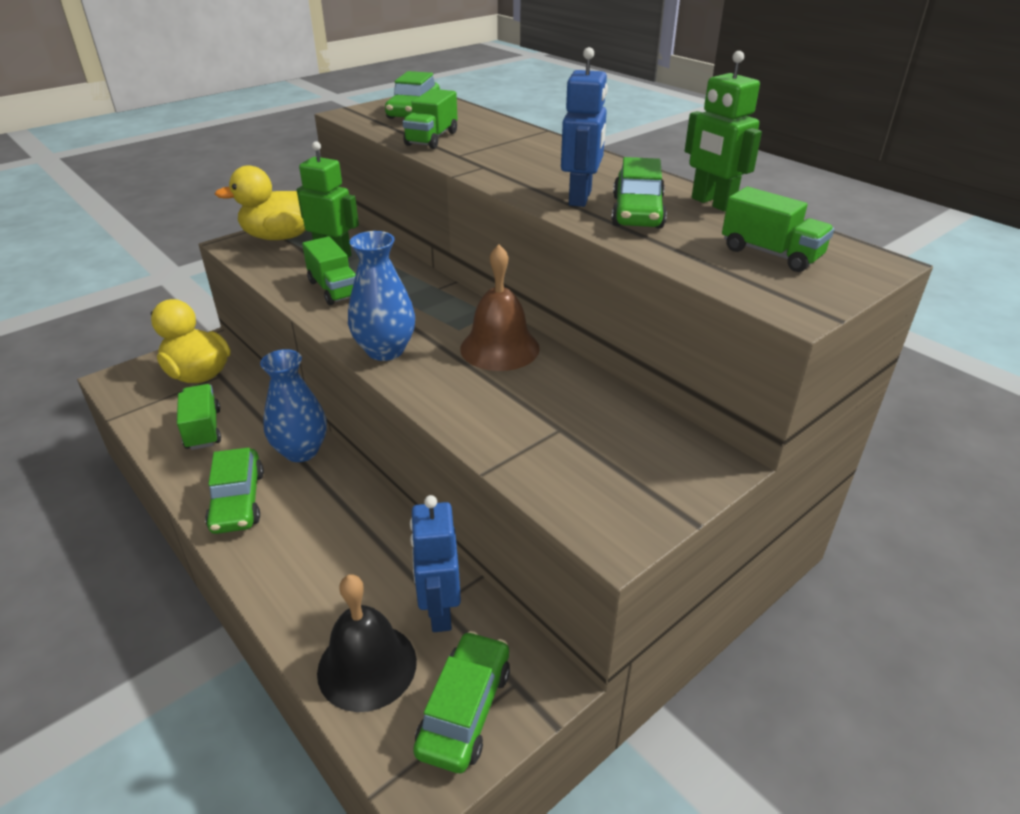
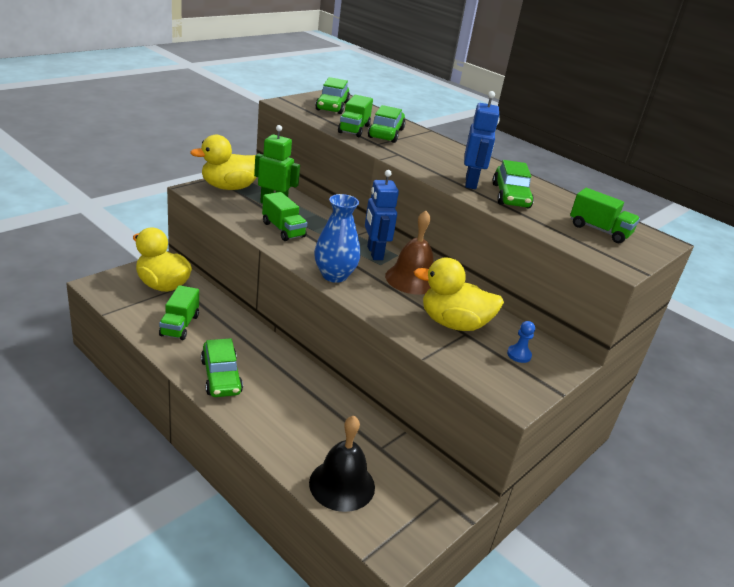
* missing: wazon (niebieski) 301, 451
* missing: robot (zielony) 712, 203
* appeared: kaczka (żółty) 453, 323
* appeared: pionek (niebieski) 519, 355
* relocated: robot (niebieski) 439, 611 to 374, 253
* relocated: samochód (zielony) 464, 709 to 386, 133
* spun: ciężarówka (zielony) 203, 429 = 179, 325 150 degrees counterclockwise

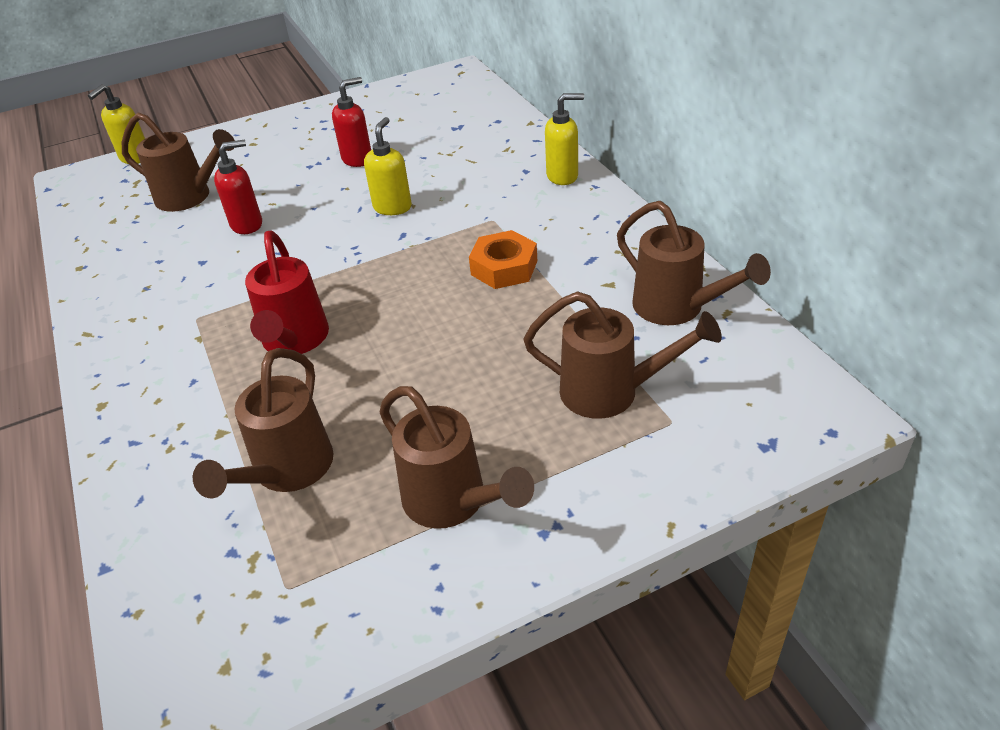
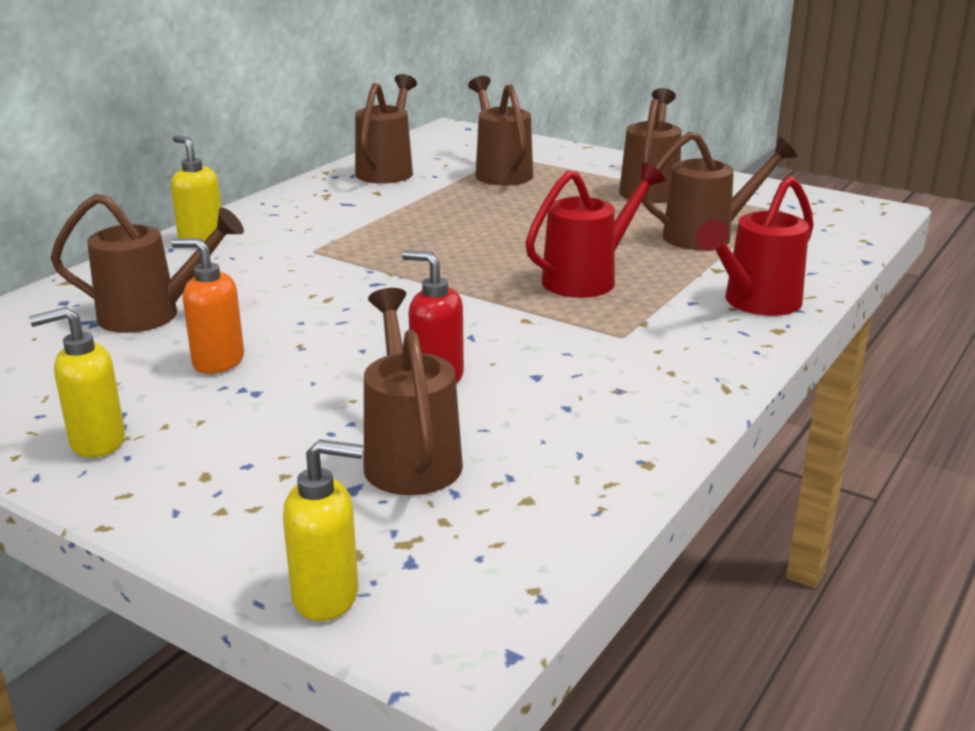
* missing: nakrętka (pomarańczowy) 504, 267
* appeared: konewka (brązowy) 150, 315
* appeared: konewka (czerwony) 756, 303
* relocated: dozownik mydła (żółty) 392, 207 to 97, 442
* colour: dozownik mydła (czerwony) 357, 159 to dozownik mydła (pomarańczowy) 217, 362

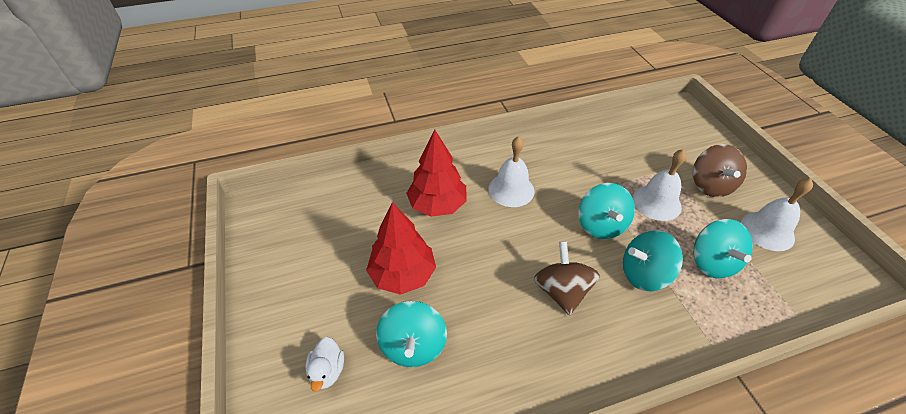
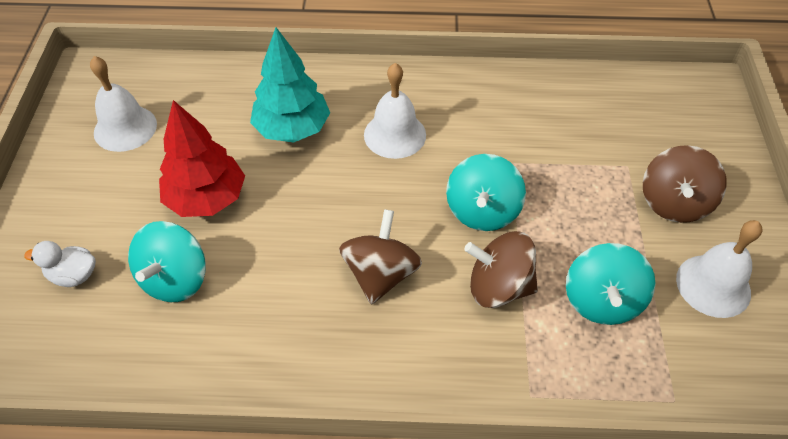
* relocated: dzwonek (biały) 656, 202 to 125, 128
* colour: drzewko (czerwony) 437, 205 to drzewko (turkusowy) 292, 129
* colour: bączek (turkusowy) 644, 274 to bączek (brązowy) 499, 287
* spun: kaczka (biały) 327, 371 = 73, 275 75 degrees clockwise

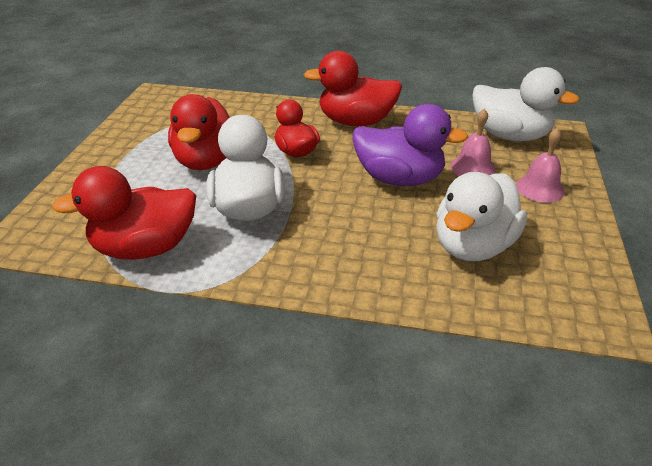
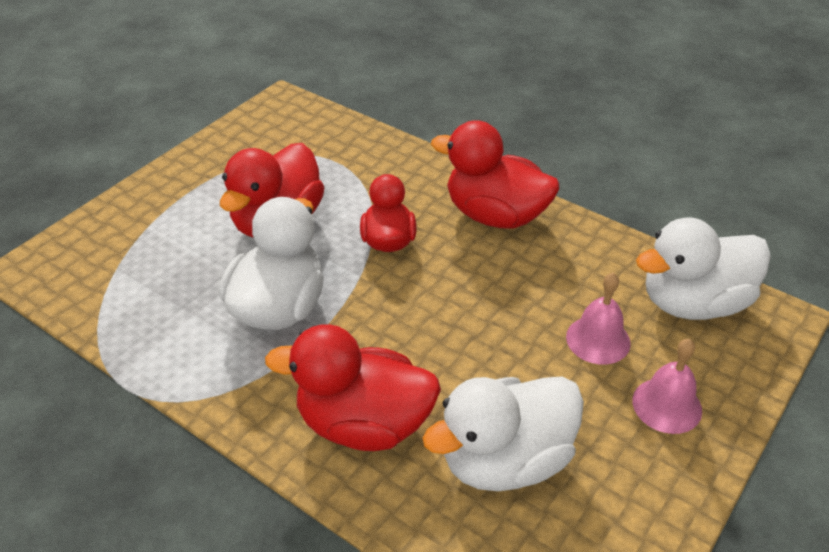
* missing: kaczka (fioletowy) 399, 179
* relocated: kaczka (czerwony) 145, 248 to 364, 424
* spun: kaczka (biały) 510, 136 = 693, 303 105 degrees clockwise

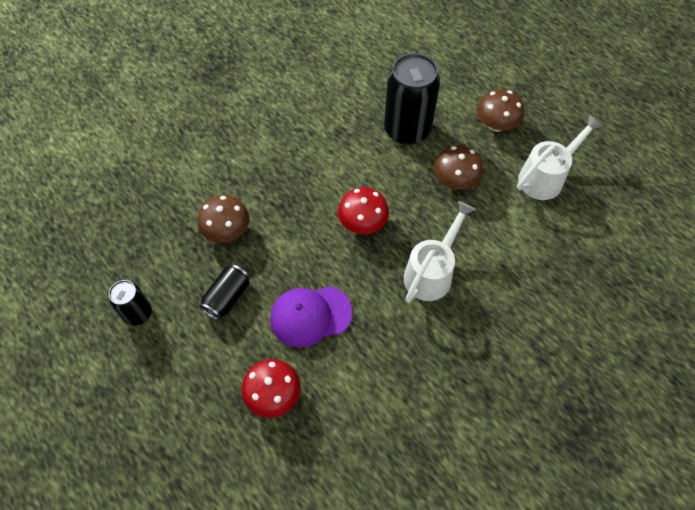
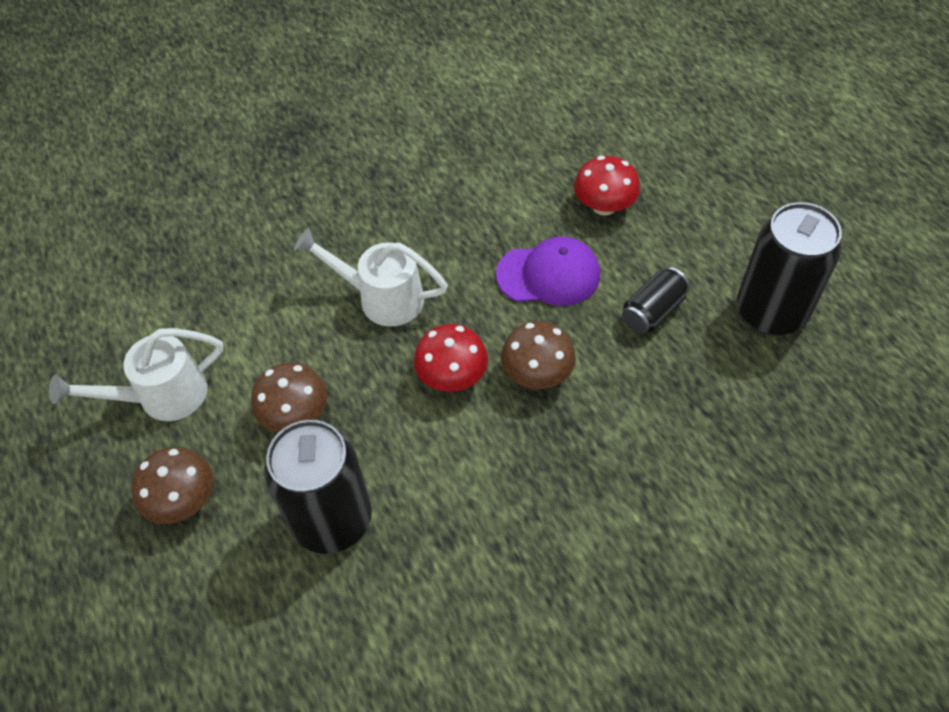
* relocated: grzyb (brązowy) 227, 231 to 537, 374
* spun: konewka (biały) 431, 272 = 382, 298 60 degrees clockwise
* size: puszka (czarny) 138, 313 = 770, 312 x1.87

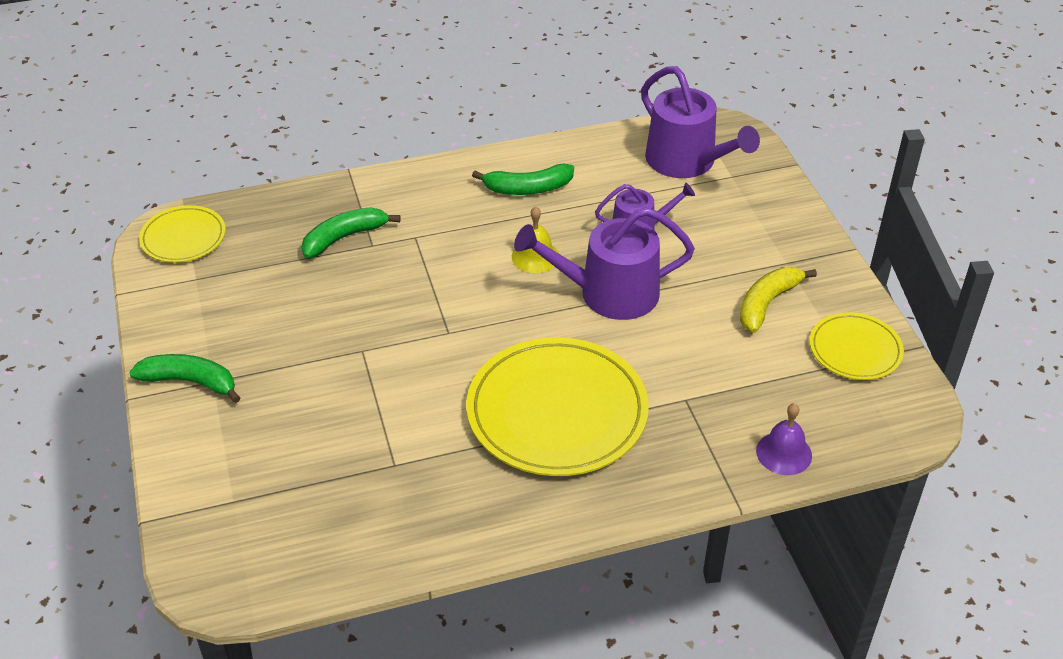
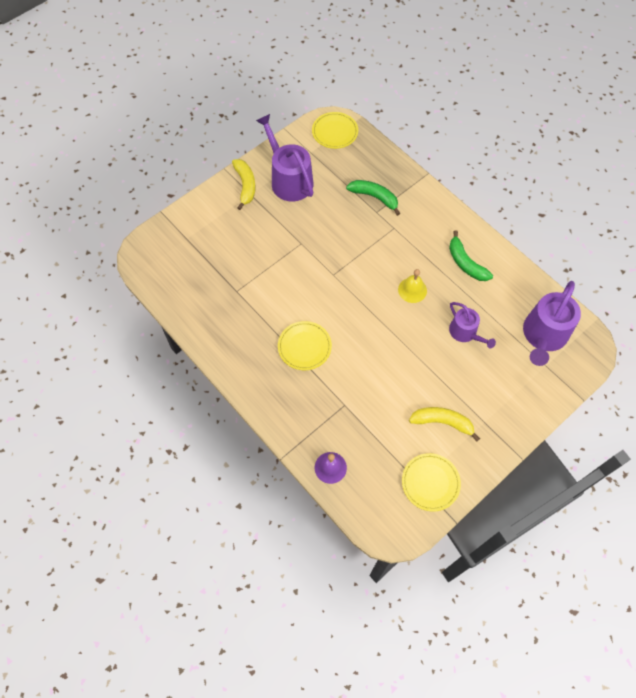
* relocated: konewka (fioletowy) 609, 293 to 289, 179
* colour: banan (zielony) 190, 382 to banan (żółty) 245, 185
* size: talerz (żółty) 557, 412 = 304, 347 x0.53

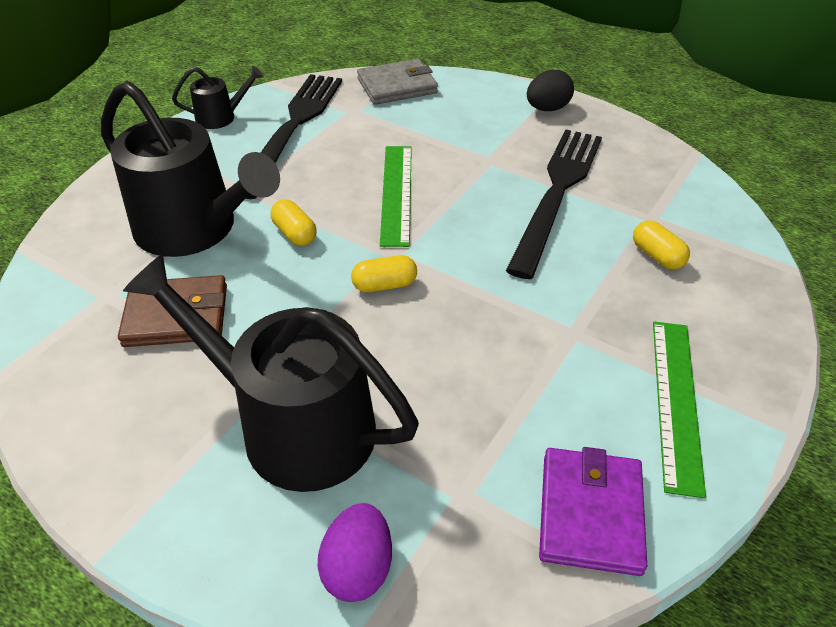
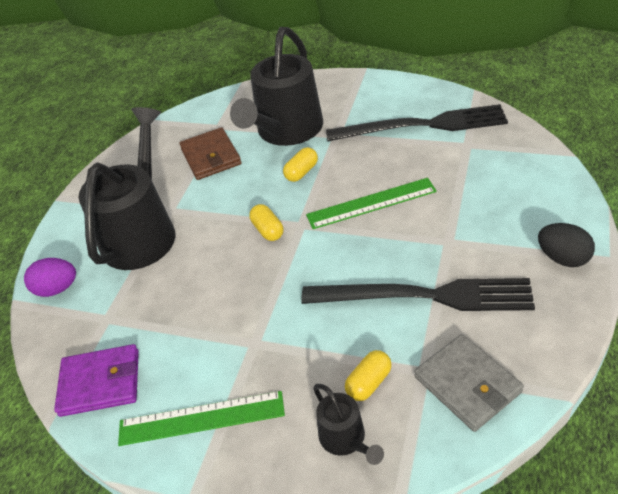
* relocated: konewka (czarny) 221, 117 to 346, 439
* relocated: portfel (szary) 397, 86 to 467, 384

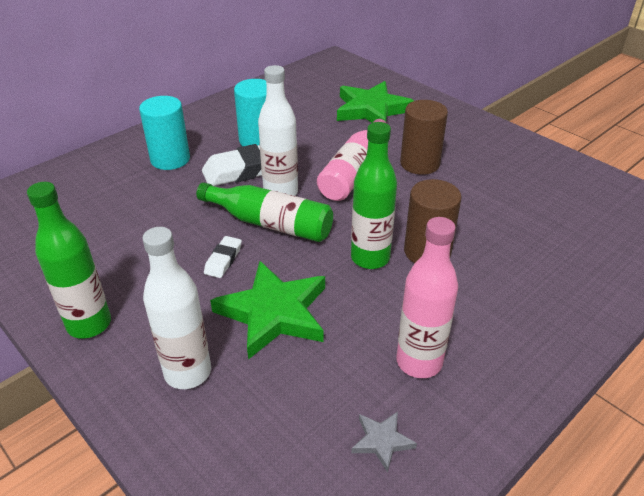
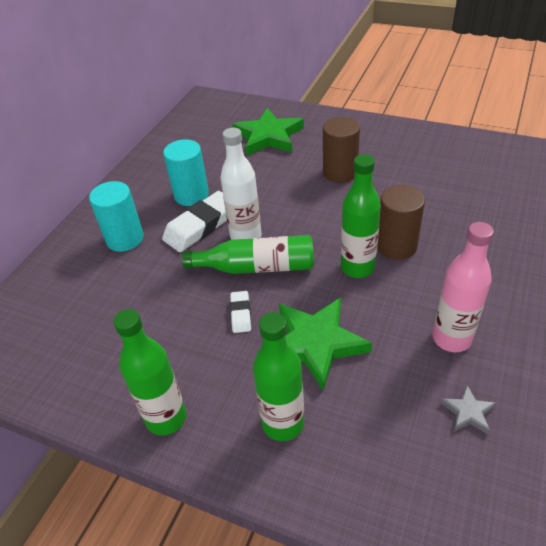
* missing: butelka (różowy) 354, 172
* colour: butelka (biały) 188, 372 to butelka (zielony) 283, 423

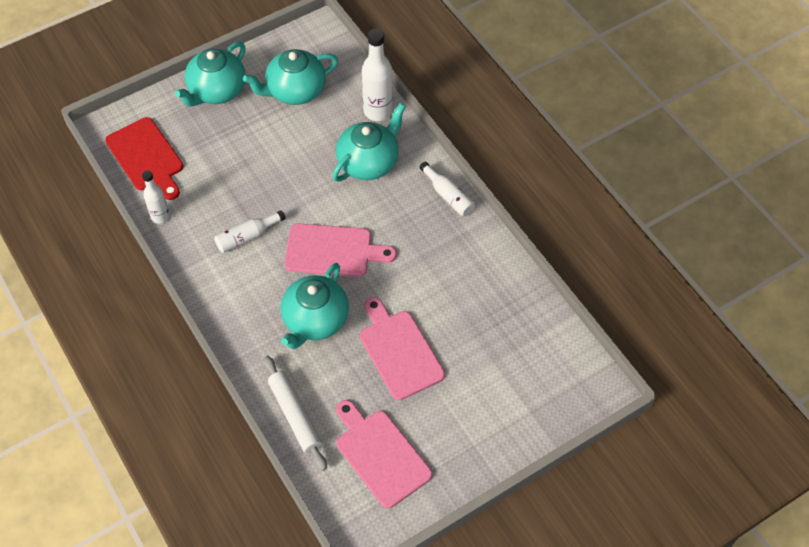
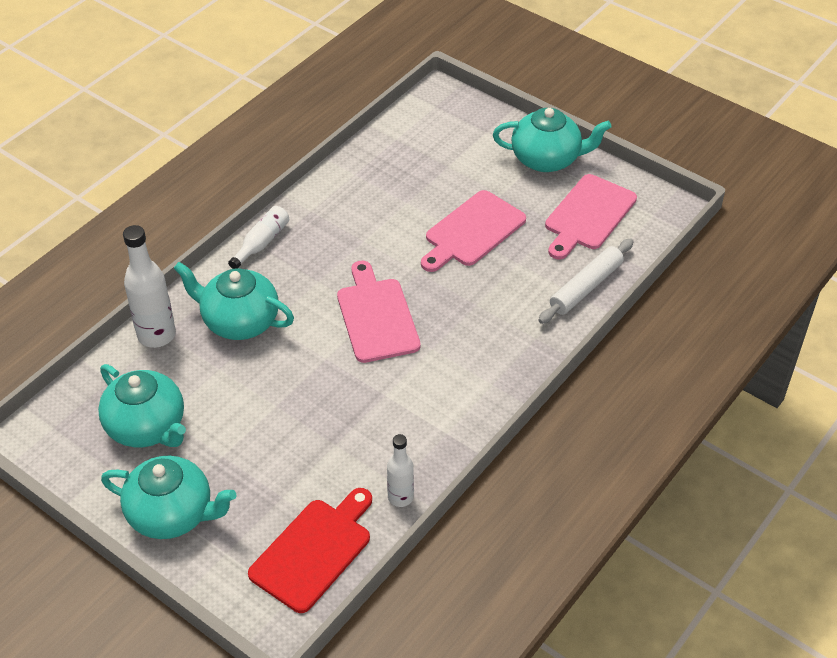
* missing: butelka (biały) 247, 237
* relocated: imbryk (turkusowy) 315, 320 to 547, 159

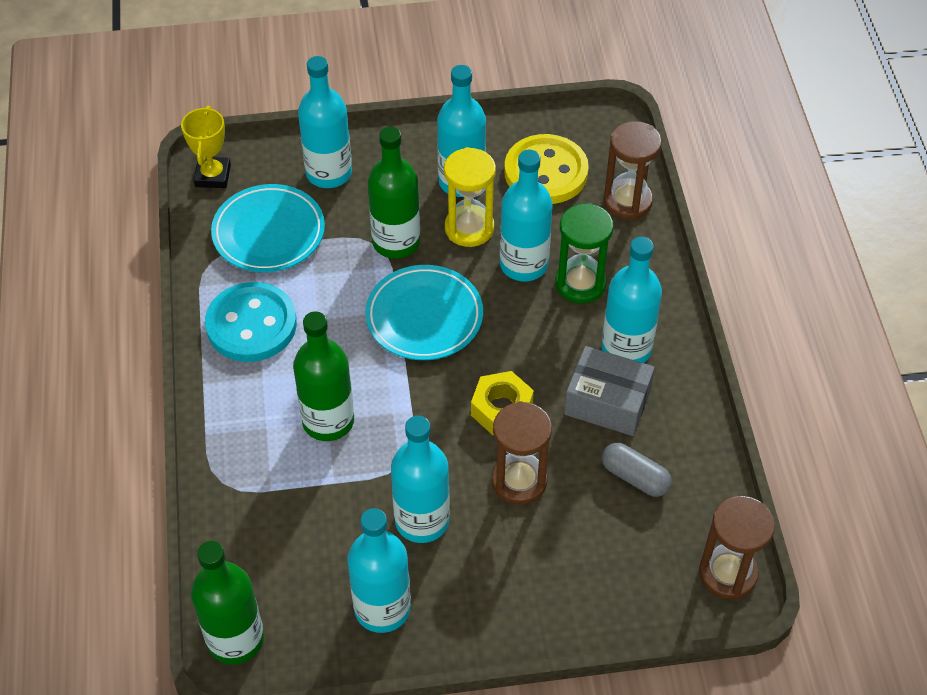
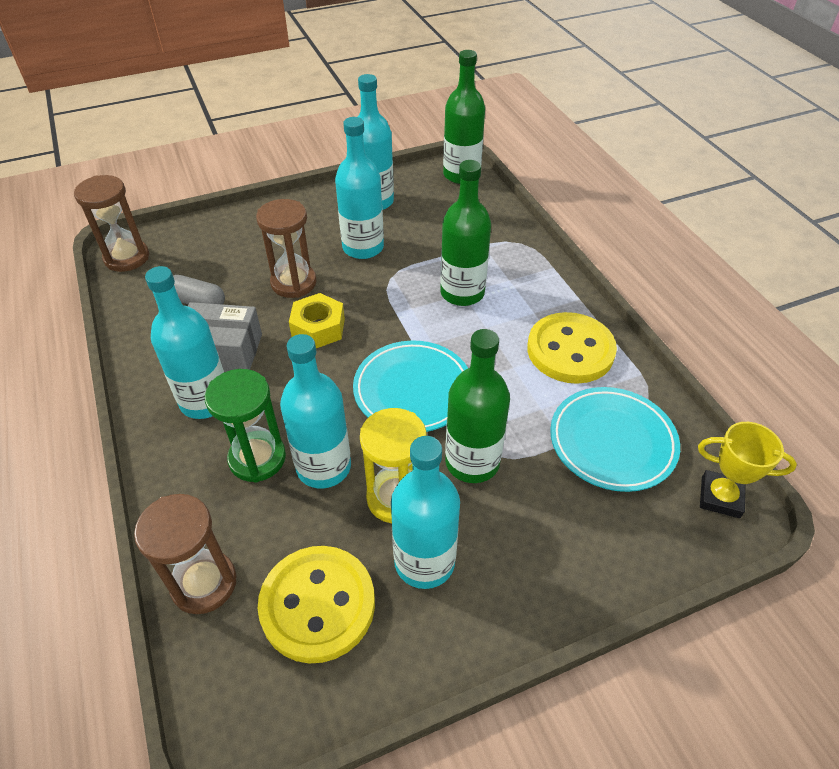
* missing: butelka (turkusowy) 329, 173
* colour: guzik (turkusowy) 251, 325 to guzik (żółty) 570, 350
* spun: puchar (żółty) 213, 176 = 720, 497 60 degrees counterclockwise

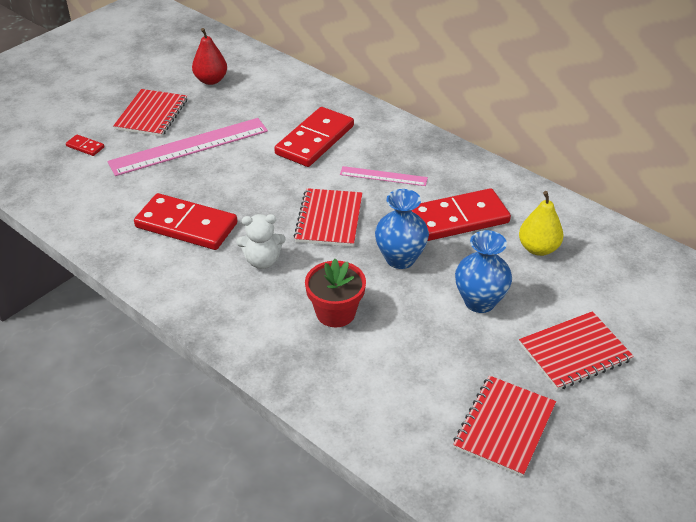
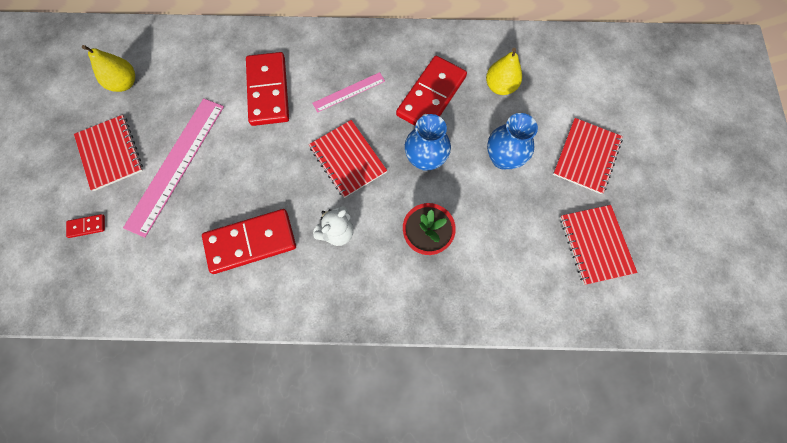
* colour: gruszka (czerwony) 211, 80 to gruszka (żółty) 124, 83

